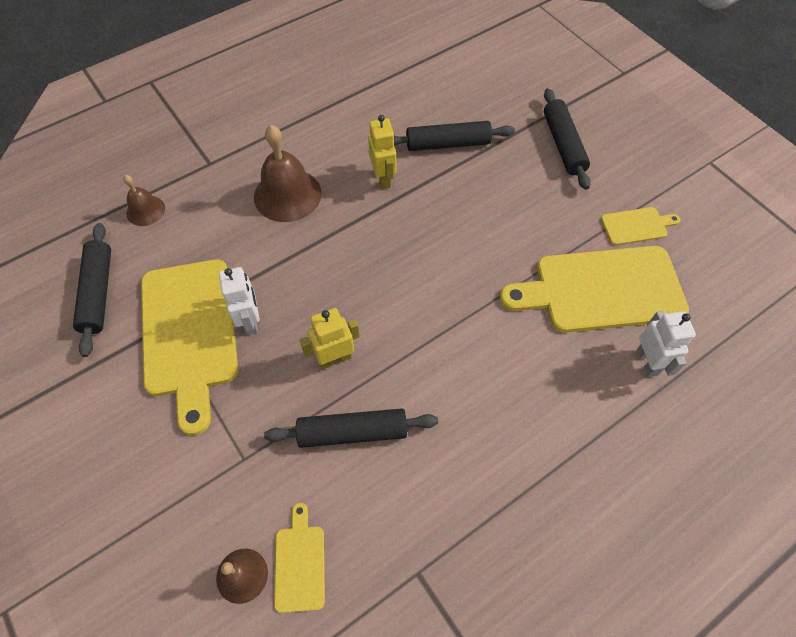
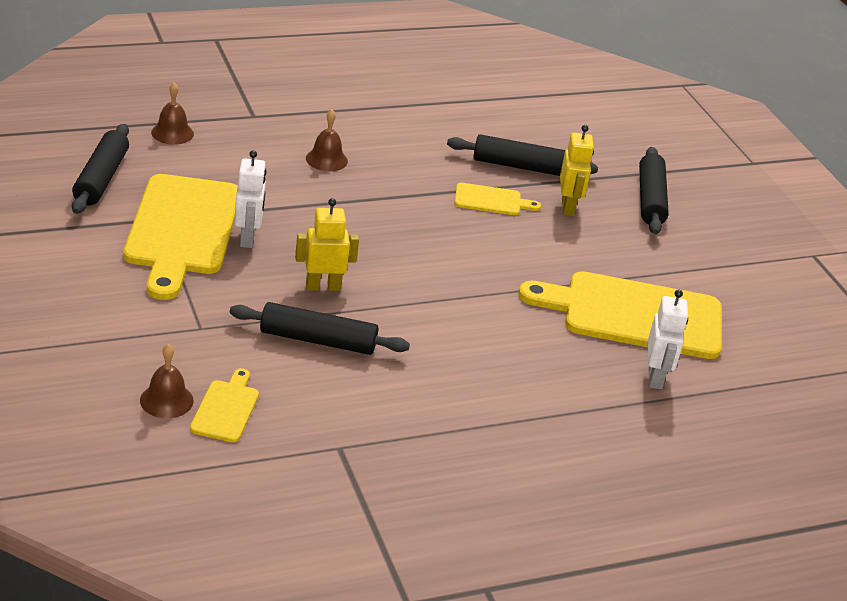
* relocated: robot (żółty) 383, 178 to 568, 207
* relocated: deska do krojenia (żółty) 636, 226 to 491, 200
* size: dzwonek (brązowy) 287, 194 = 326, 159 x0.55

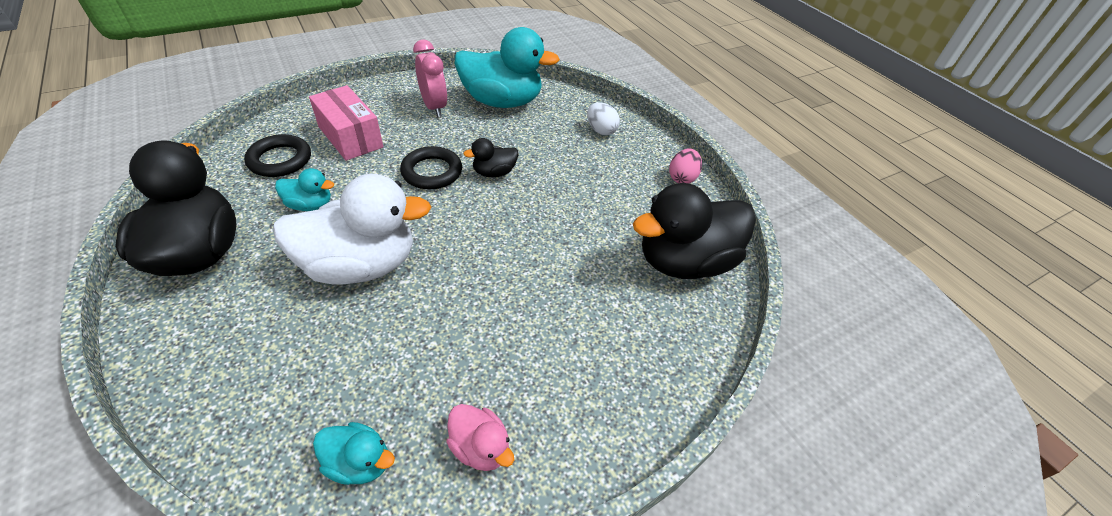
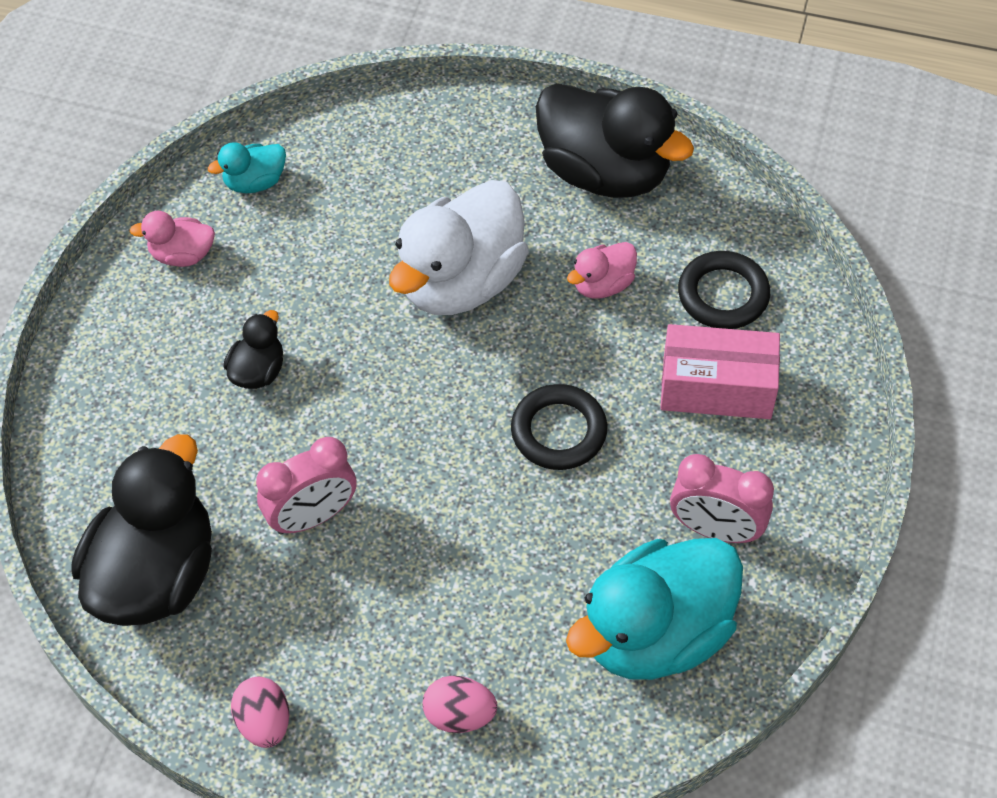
* appeared: budzik (różowy) 313, 516
* relocated: kaczka (czarny) 494, 173 to 258, 371
* colour: kaczka (turkusowy) 310, 205 to kaczka (różowy) 602, 285
* colour: jajko (biały) 601, 130 to jajko (różowy) 459, 715

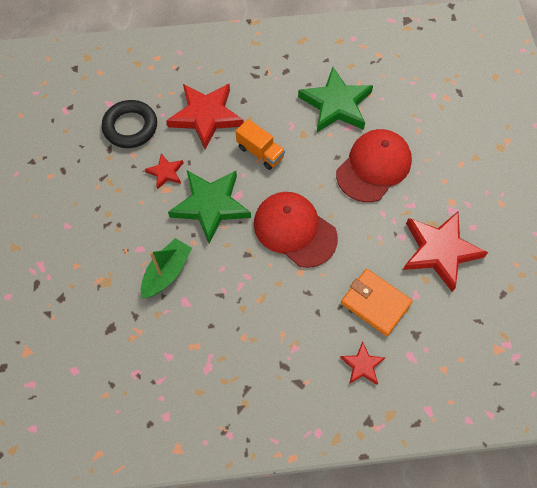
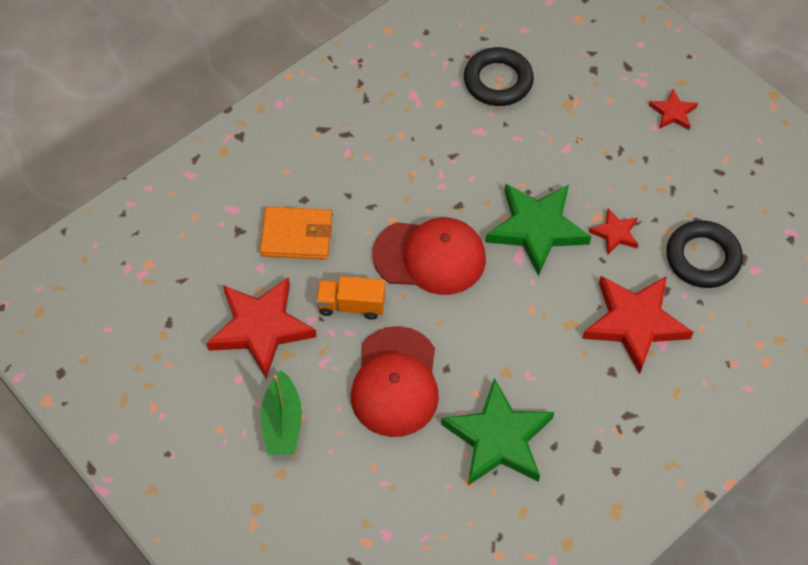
* appeared: pierścień (czarny) 498, 81
* relocated: łódka (zielony) 167, 272 to 282, 423
* relocated: ciężarówka (pomarańczowy) 260, 152 to 351, 305
* relocated: gwiazda (czerwony) 362, 365 to 673, 112

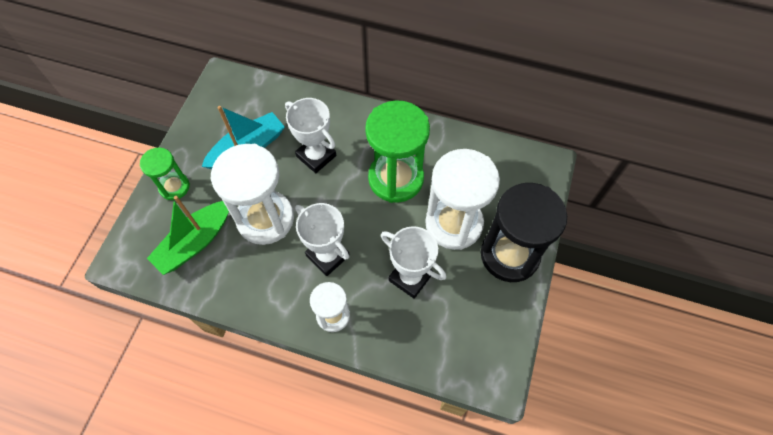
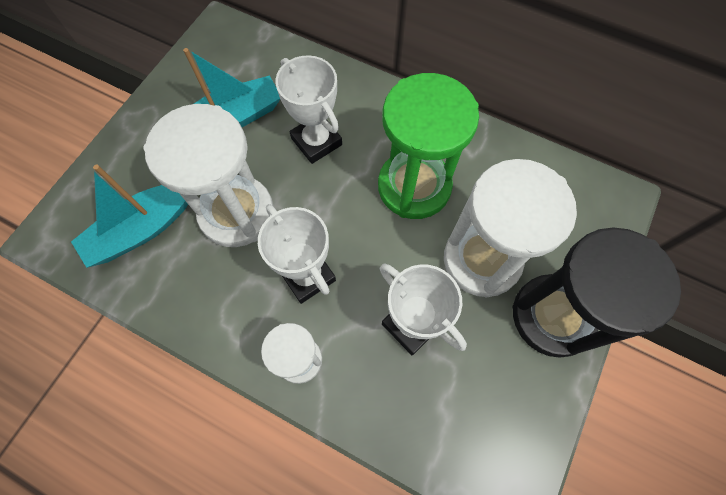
* missing: klepsydra (zielony) 174, 187
* colour: łódka (zielony) 195, 242 to łódka (turkusowy) 143, 229

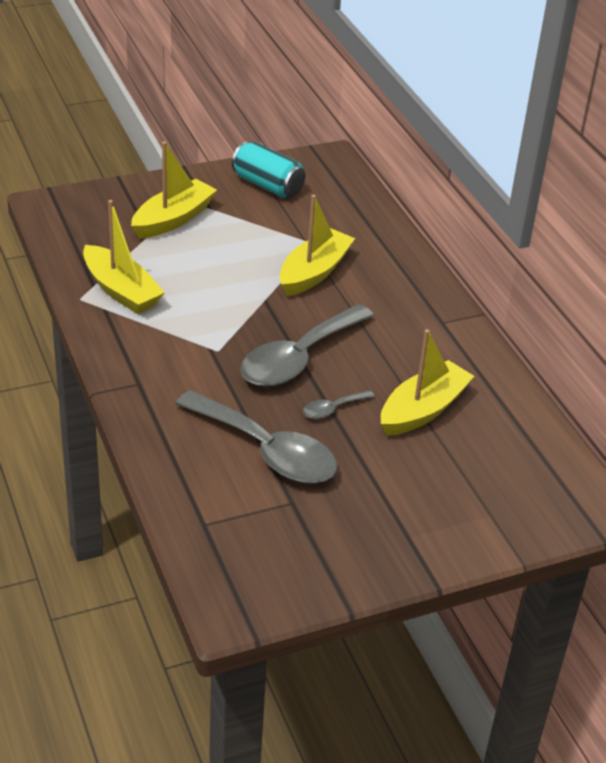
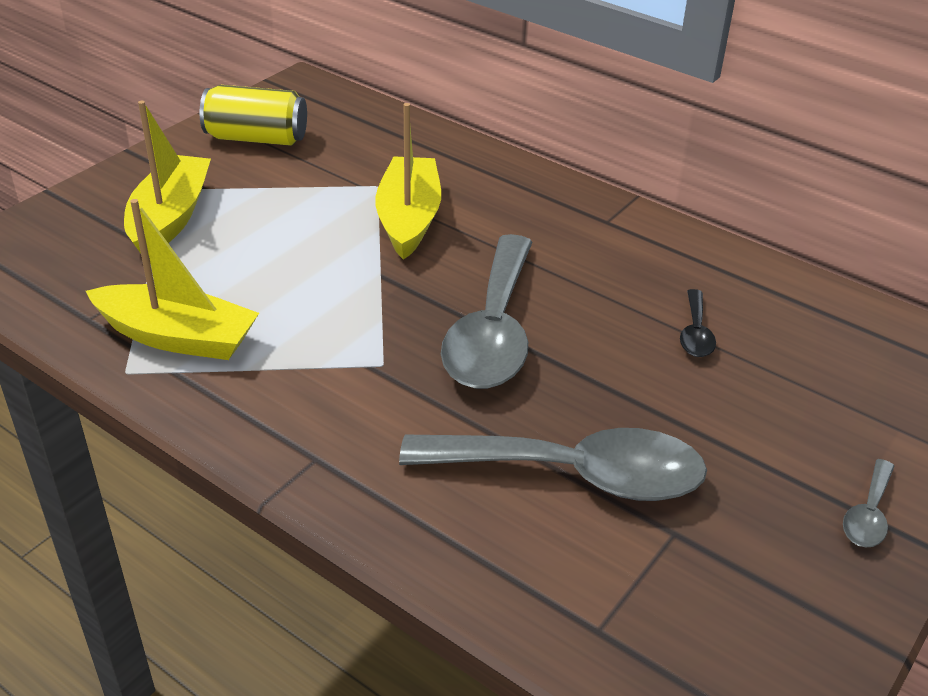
* relocated: łyżka (szary) 332, 409 to 868, 514
* exchanged: łódka (żółty) 423, 410 to łyżka (czarny) 695, 333
* colour: puszka (turkusowy) 268, 185 to puszka (żółty) 256, 138

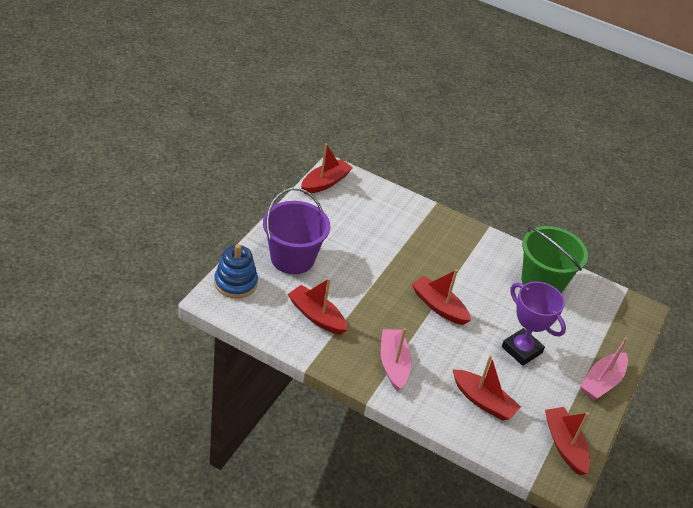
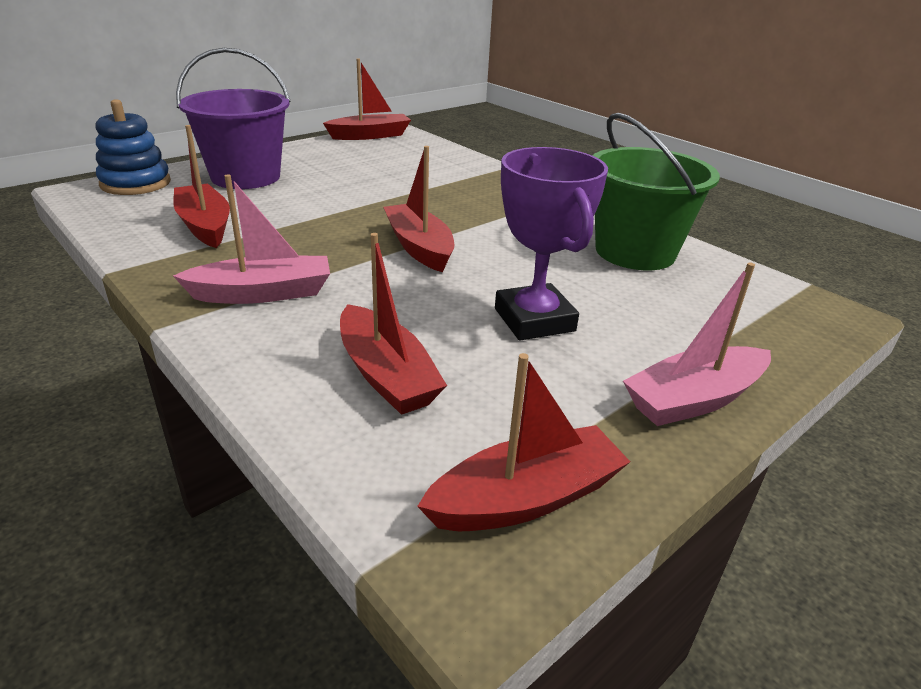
* spun: łódka (różowy) 393, 364 = 263, 293 60 degrees clockwise
* spun: łódka (czerwony) 564, 445 = 525, 498 60 degrees clockwise

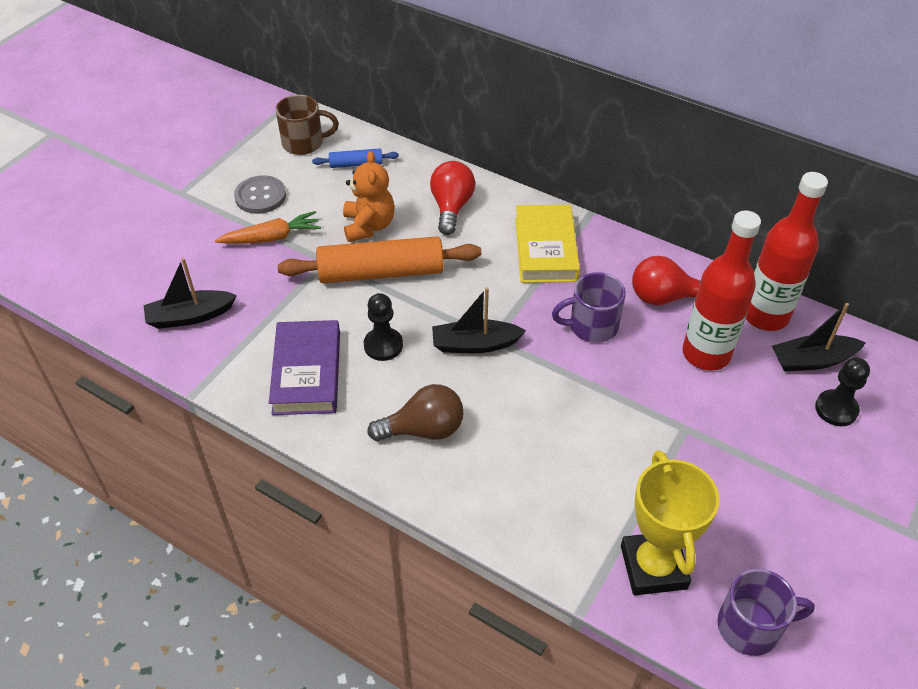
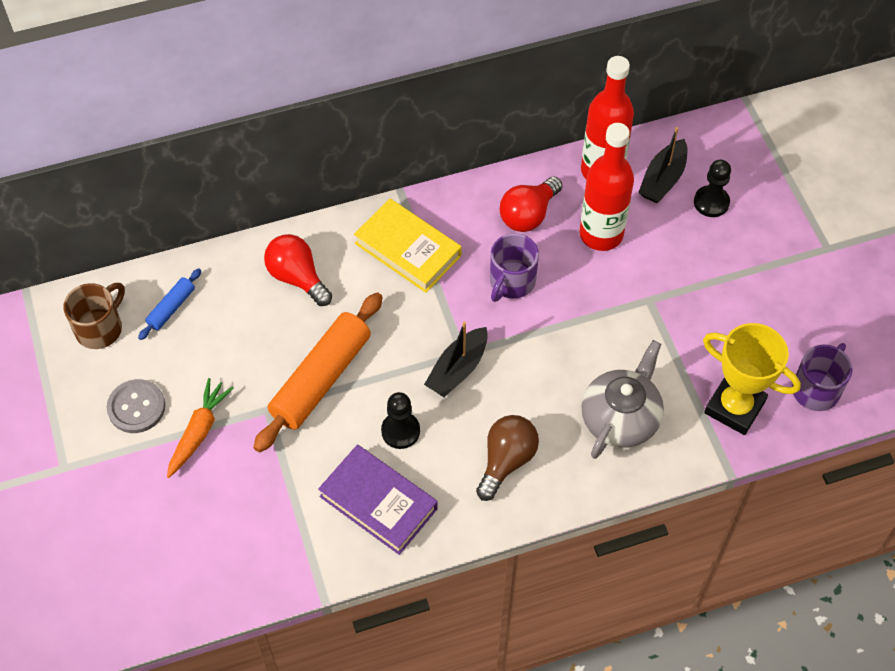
* missing: łódka (czarny) 190, 316
* missing: miś (pomarańczowy) 369, 226
* appeared: imbryk (szary) 621, 417

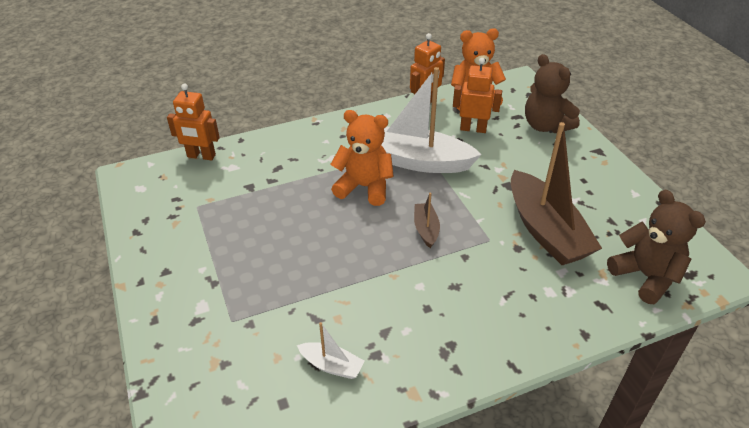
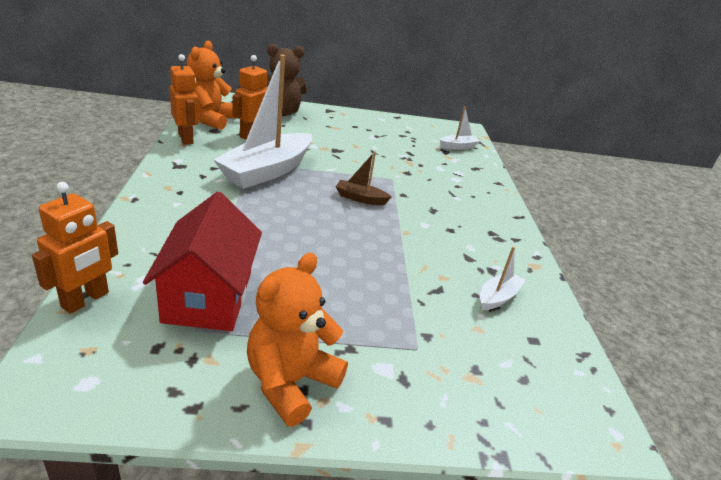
* missing: łódka (brązowy) 546, 230
* appeared: domek (czerwony) 208, 296
* relocated: miś (pomarańczowy) 364, 187 to 290, 382
* exchanged: miś (brązowy) 645, 276 to łódka (biały) 458, 146

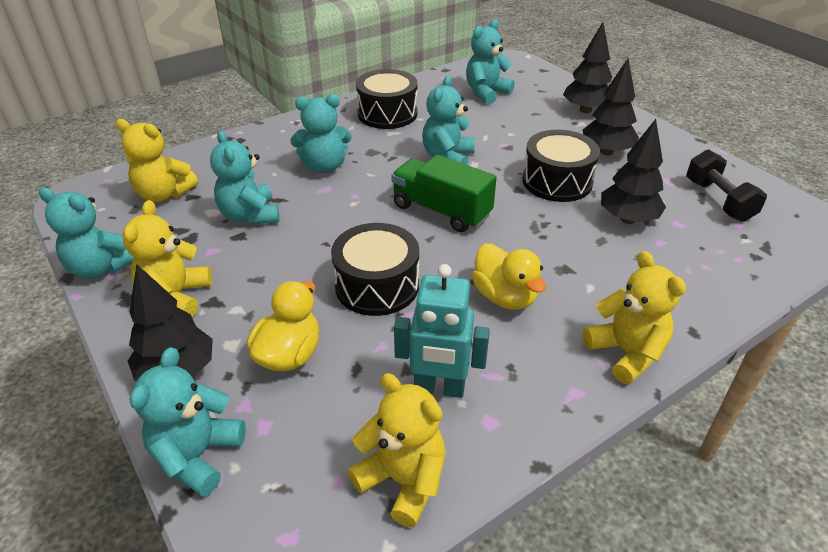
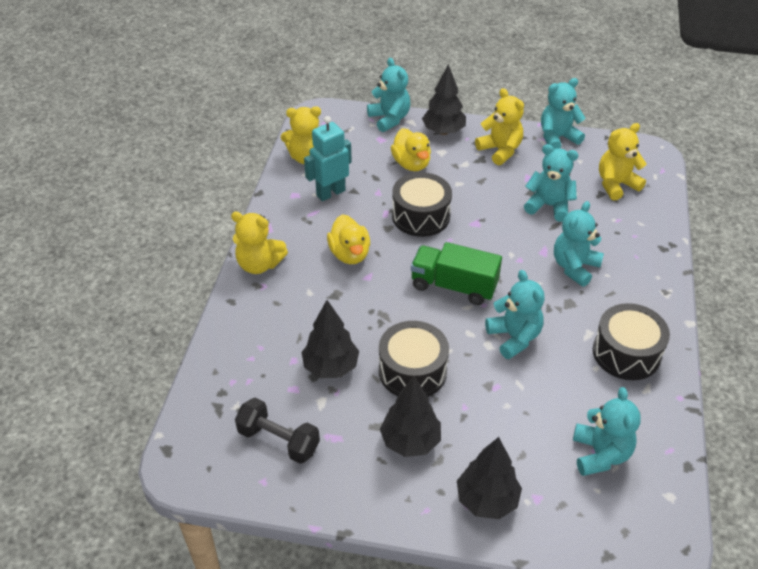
* spun: ciężarówka (zielony) 441, 211 = 453, 286 150 degrees counterclockwise
* spun: kaczka (żółty) 504, 296 = 349, 254 120 degrees counterclockwise

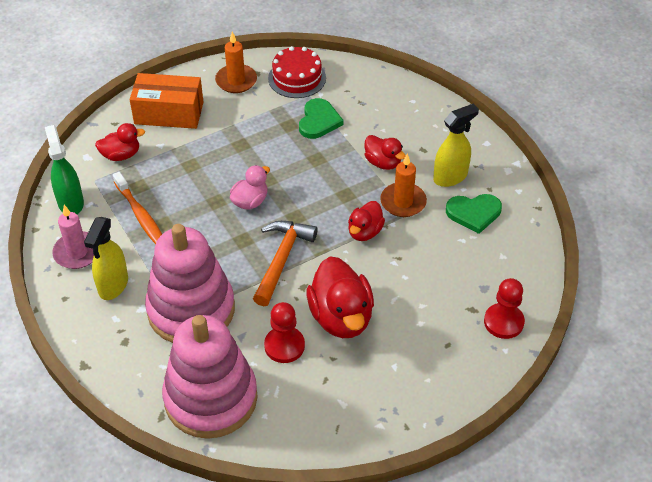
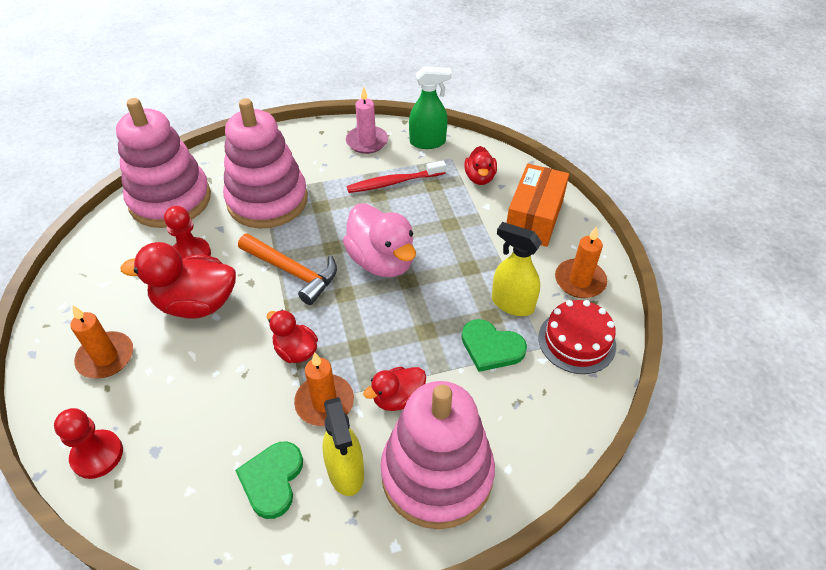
* appeared: świeca (pomarańczowy) 106, 357
* appeared: zabawka nakładanka (różowy) 437, 474
* relocated: spryskiwacz (żółty) 113, 285 to 512, 304
* colour: szczoteczka do zębów (pomarańczowy) 141, 216 to szczoteczka do zębów (czerwony) 394, 182
* size: kaczka (różowy) 250, 201 = 382, 261 x1.76

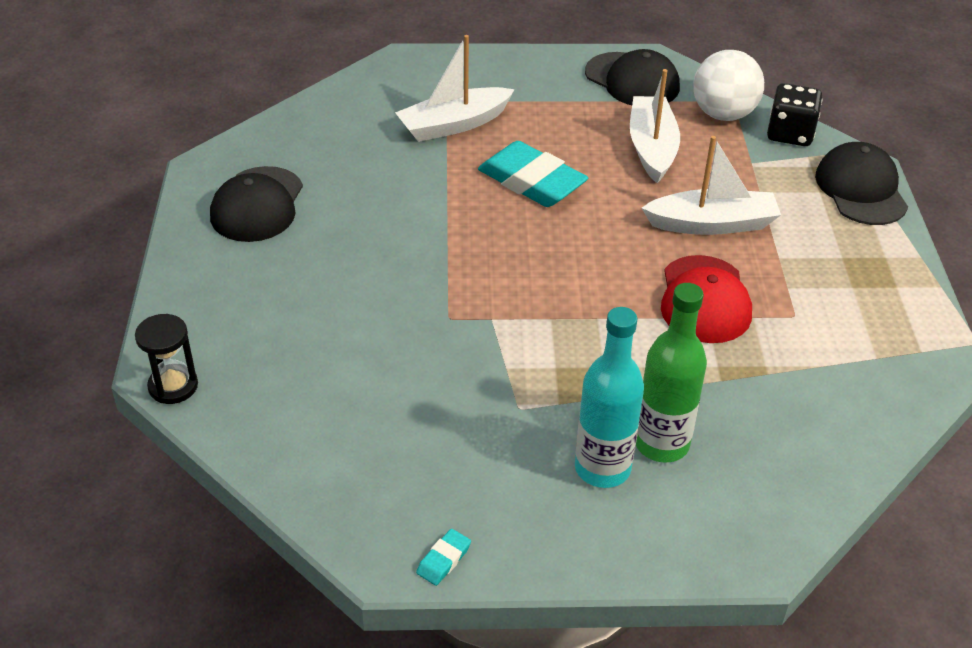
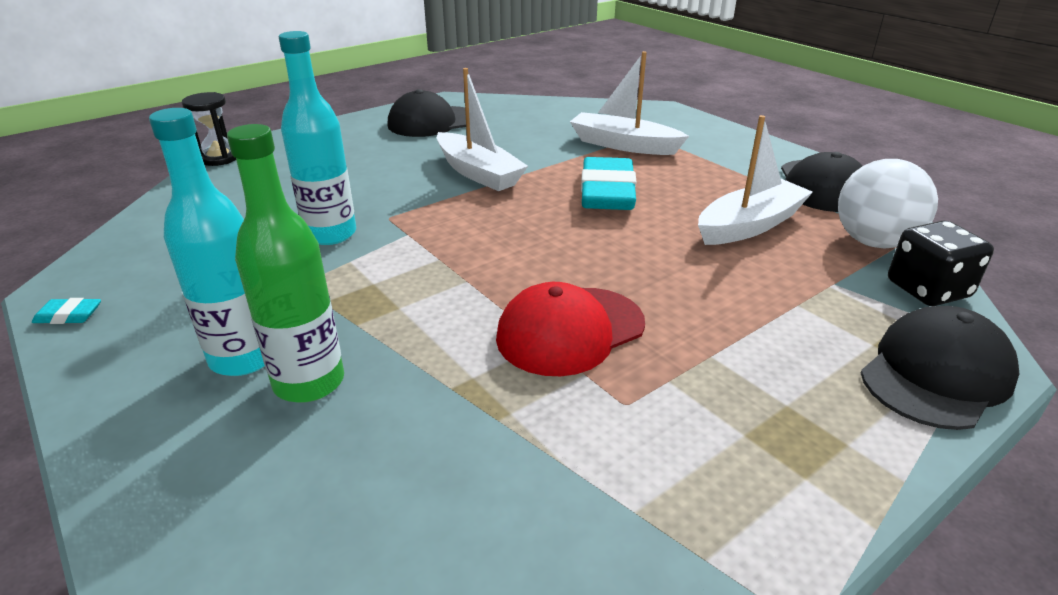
* appeared: butelka (turkusowy) 330, 234
* relocated: łódka (biały) 712, 224 to 478, 173

